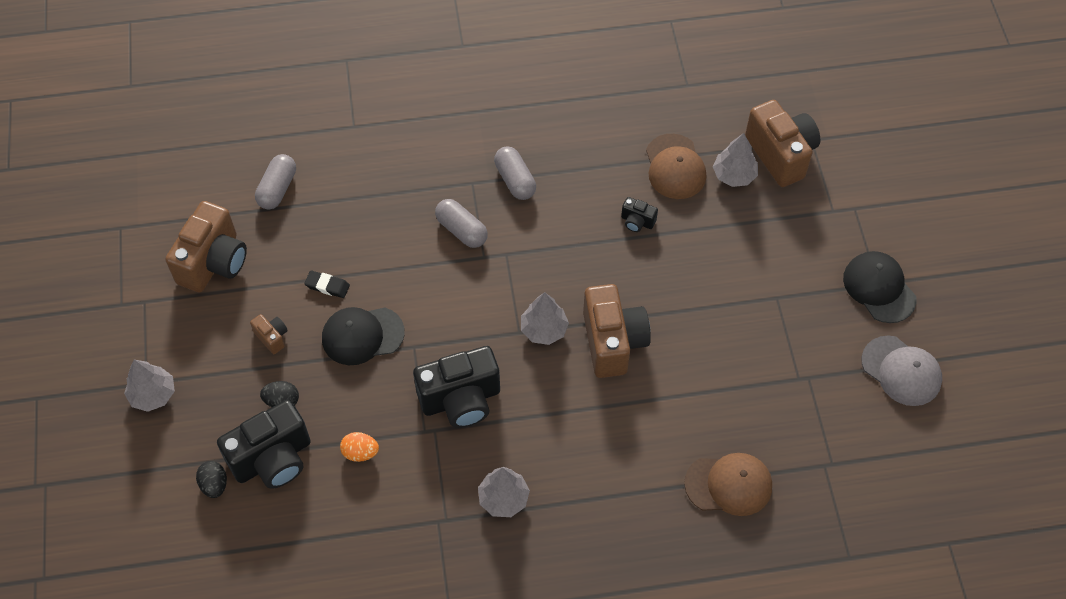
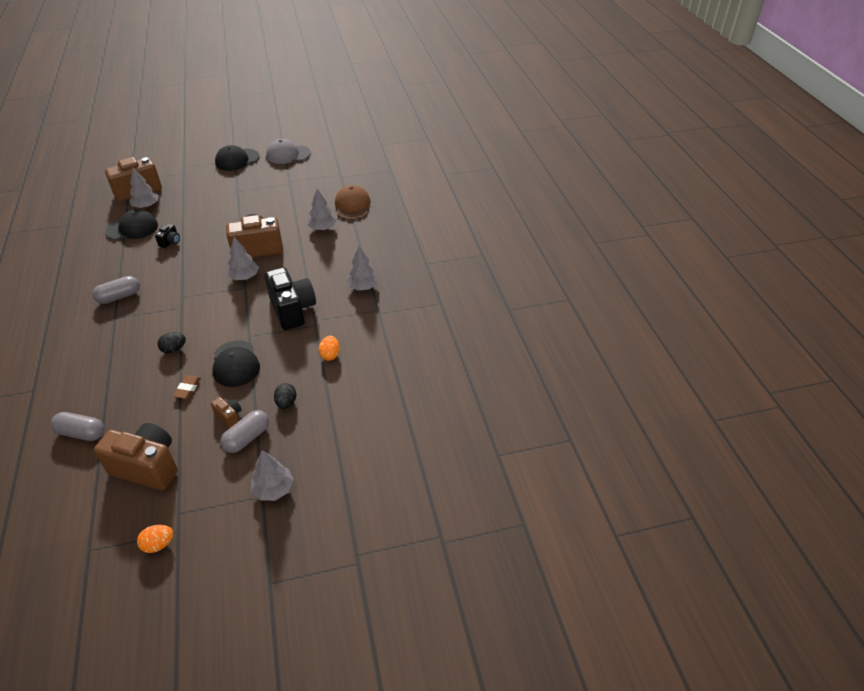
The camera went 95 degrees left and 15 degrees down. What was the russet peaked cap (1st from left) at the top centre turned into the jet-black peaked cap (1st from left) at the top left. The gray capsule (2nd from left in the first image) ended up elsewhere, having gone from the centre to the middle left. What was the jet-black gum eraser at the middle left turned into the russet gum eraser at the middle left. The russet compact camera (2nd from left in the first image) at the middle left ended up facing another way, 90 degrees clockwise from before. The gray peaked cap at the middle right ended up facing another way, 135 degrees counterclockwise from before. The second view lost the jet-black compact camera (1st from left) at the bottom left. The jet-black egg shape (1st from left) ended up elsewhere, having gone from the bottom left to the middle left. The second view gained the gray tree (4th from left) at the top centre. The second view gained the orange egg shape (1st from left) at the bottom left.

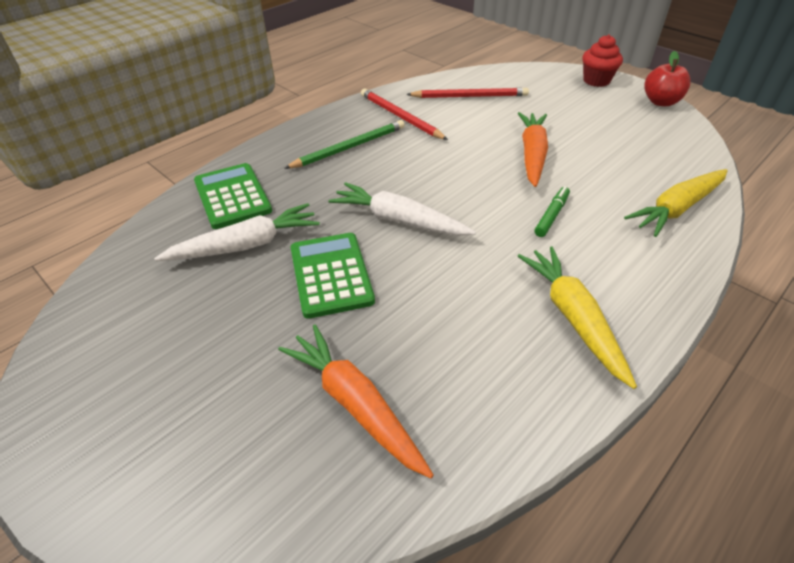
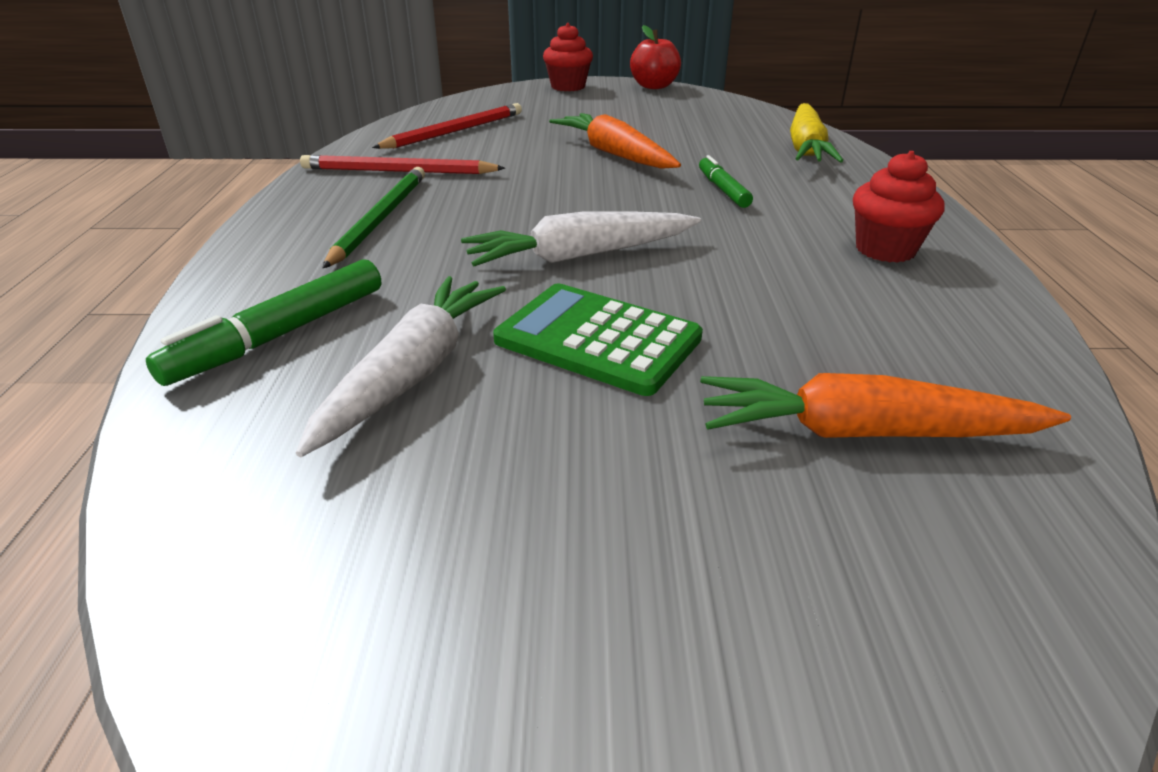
The camera went 45 degrees left and 10 degrees down. Where the green calculator (1st from left) stood at the middle left, the green felt pen (1st from left) came to stand at the middle left. Where the golden carrot (1st from left) stood at the middle right, the red fairy cake (2nd from left) came to stand at the top right.

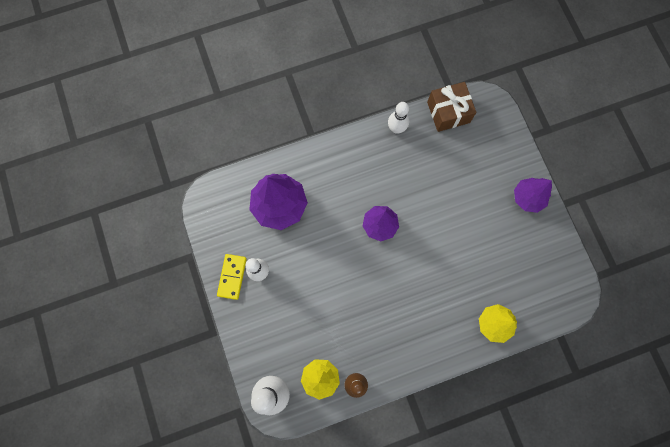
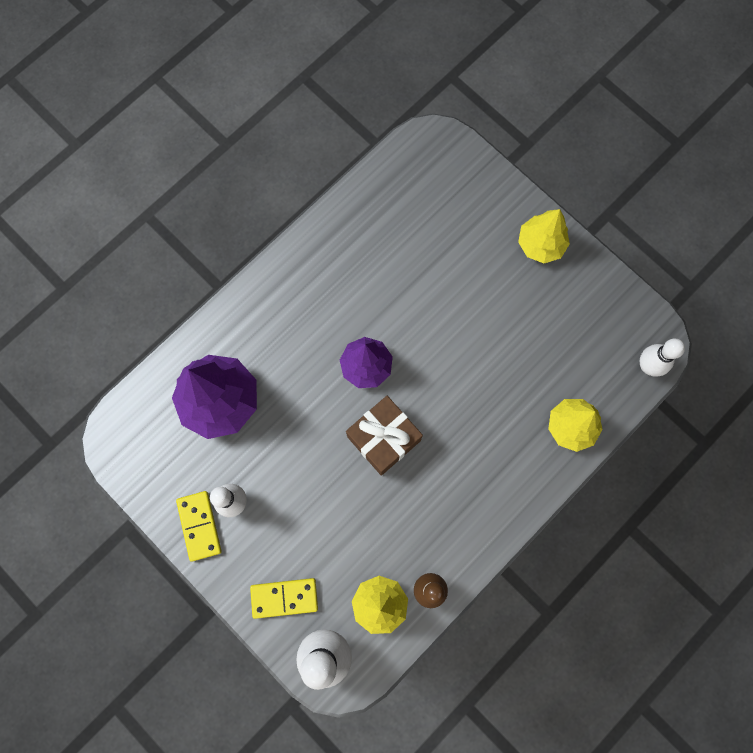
The camera went 25 degrees left and 0 degrees up. The russet wrapped gift ended up elsewhere, having gone from the top right to the centre. The snow-white skittle (3rd from left) ended up elsewhere, having gone from the top centre to the middle right. What was the purple tree (3rd from left) at the middle right turned into the golden tree (2nd from left) at the top right. The second view gained the golden domino piece (2nd from left) at the bottom centre.

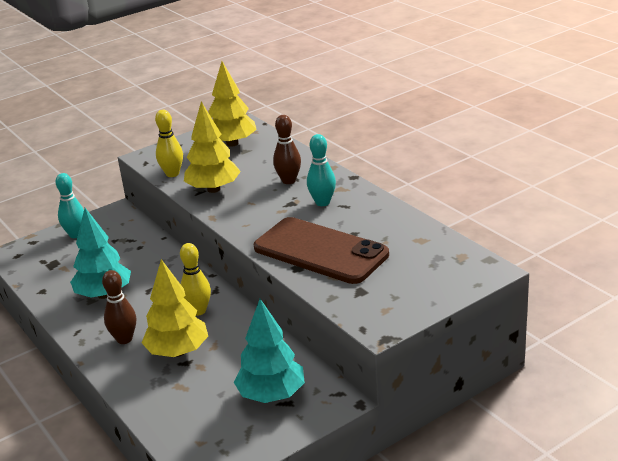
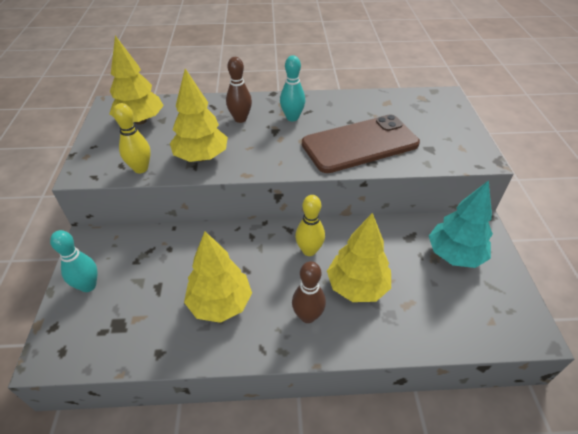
The camera went 60 degrees left and 15 degrees up. What was the turquoise tree (1st from left) at the middle left turned into the golden tree (3rd from left) at the centre.

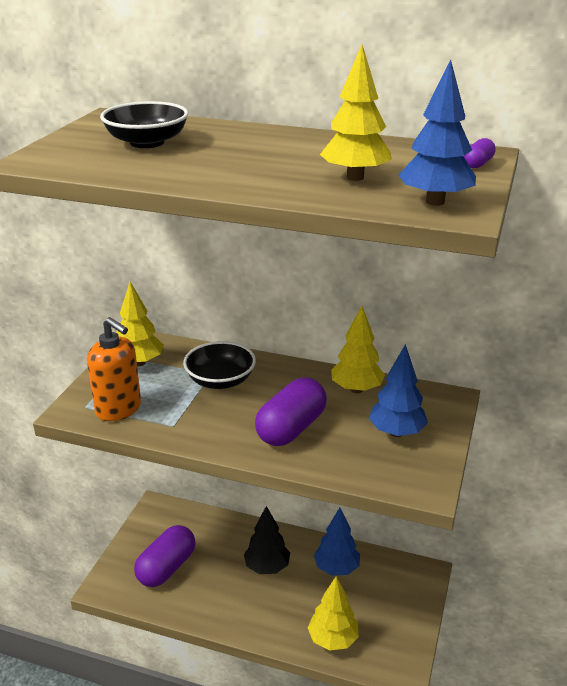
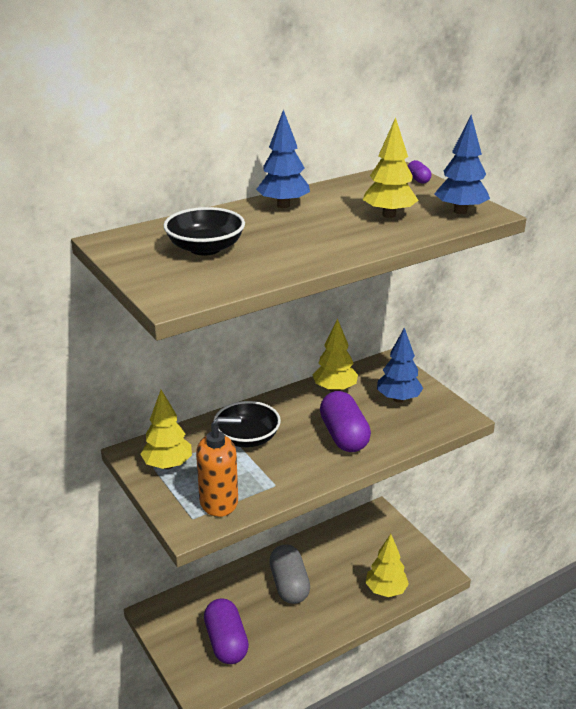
The camera went 50 degrees left and 0 degrees up. Where the jet-black tree stood at the bottom centre, the gray capsule came to stand at the bottom centre. The cobalt tree (1st from left) ended up elsewhere, having gone from the bottom centre to the top centre.

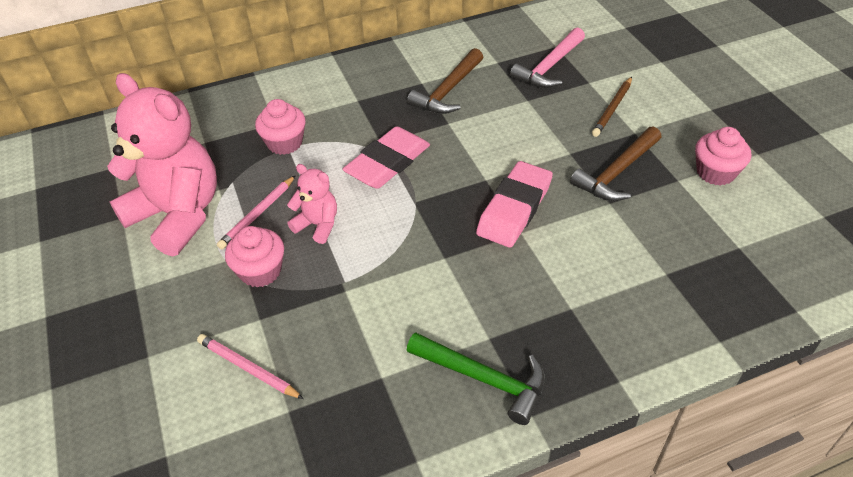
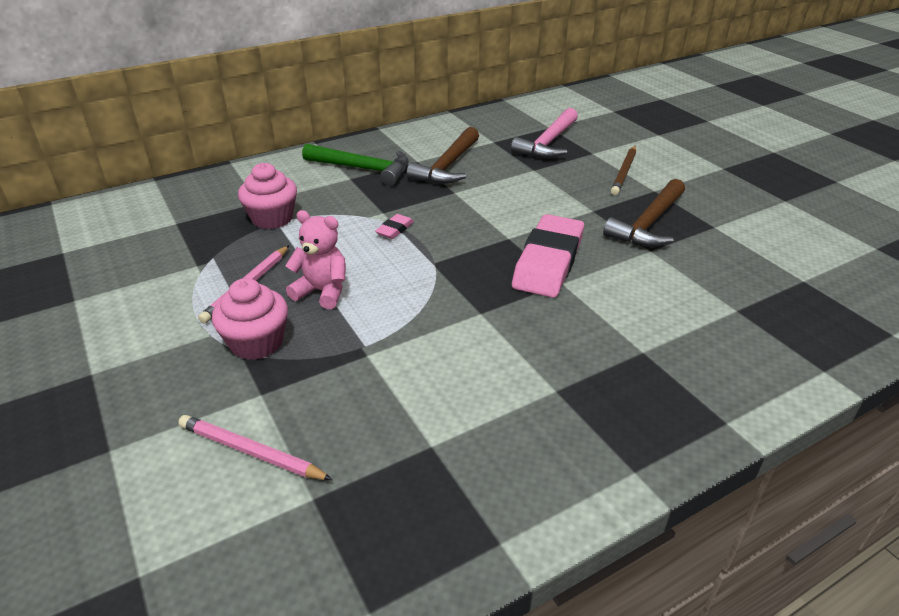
The camera went 10 degrees left and 10 degrees down. The second view lost the pink teddy bear (1st from left) at the middle left. The size of the pink gum eraser (1st from left) at the top centre changed by a factor of 0.42. The second view lost the pink fairy cake (3rd from left) at the top right. The green claw hammer ended up elsewhere, having gone from the bottom centre to the top centre.

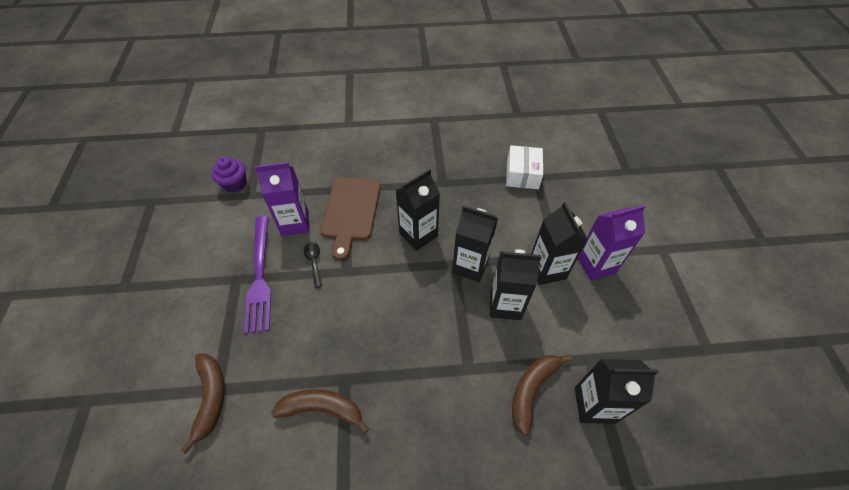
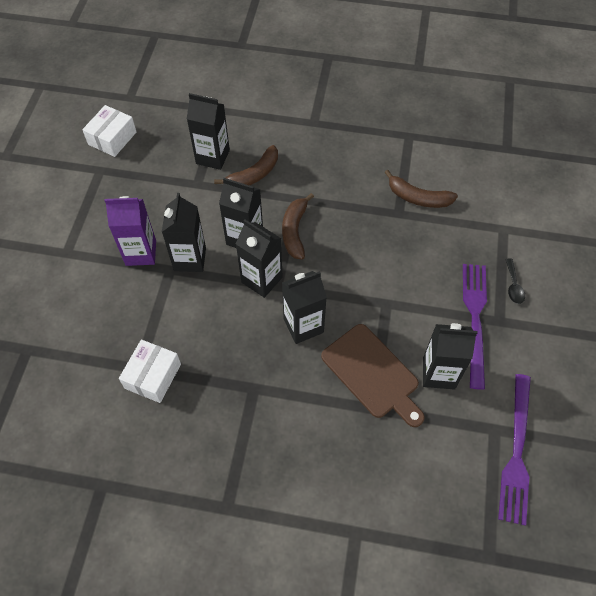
The camera went 165 degrees left and 5 degrees up. Where the purple fairy cake stood at the middle left, the purple fork (2nd from left) came to stand at the bottom right. What was the purple milk carton (1st from left) at the middle left turned into the jet-black milk carton (6th from left) at the middle right. The russet chopping board at the centre ended up facing another way, 120 degrees clockwise from before. The jet-black teaspoon ended up elsewhere, having gone from the centre to the middle right. The russet banana fruit (1st from left in the first image) ended up elsewhere, having gone from the bottom left to the centre. The second view gained the snow-white parcel (1st from left) at the top left.

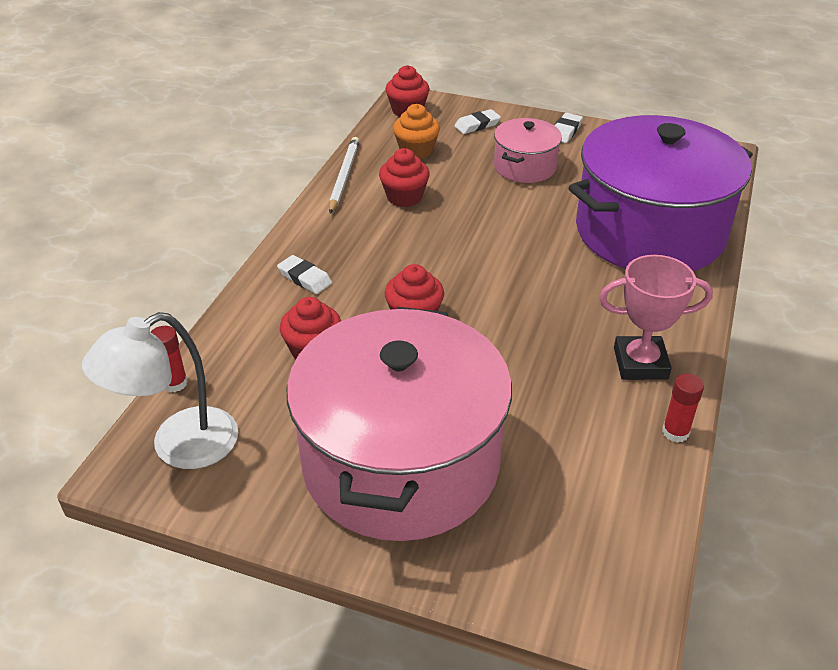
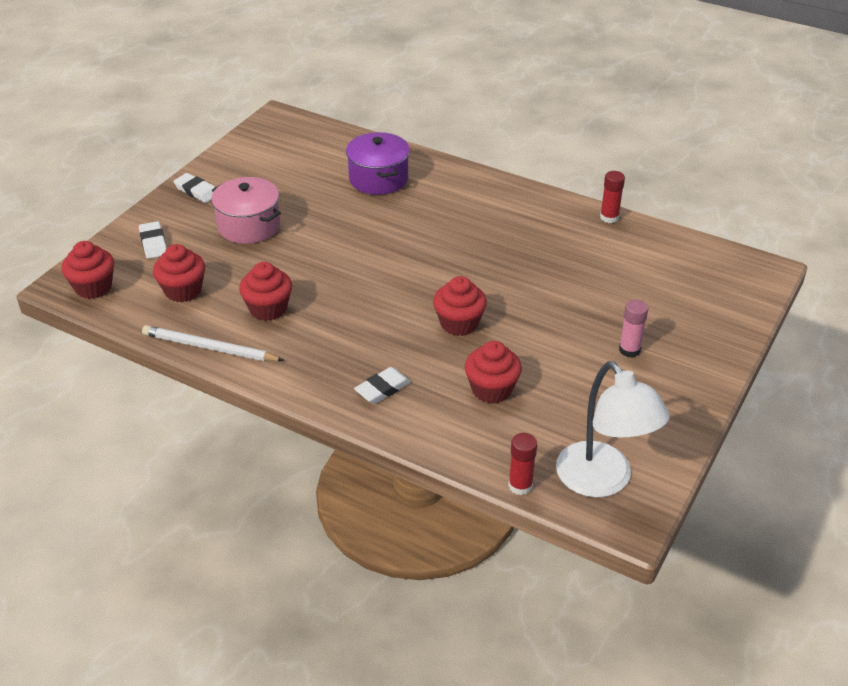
The camera went 80 degrees left and 0 degrees up. What was the orange fairy cake at the top centre turned into the red fairy cake (2nd from left) at the middle left. The size of the purple stockpot at the top right changed by a factor of 0.46. The second view lost the pink prize cup at the middle right. Where the pink stockpot (1st from left) stood at the centre, the pink glue stick came to stand at the middle right.

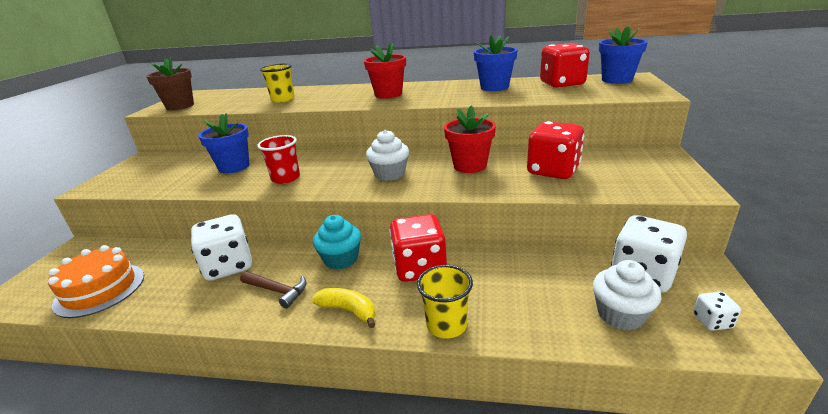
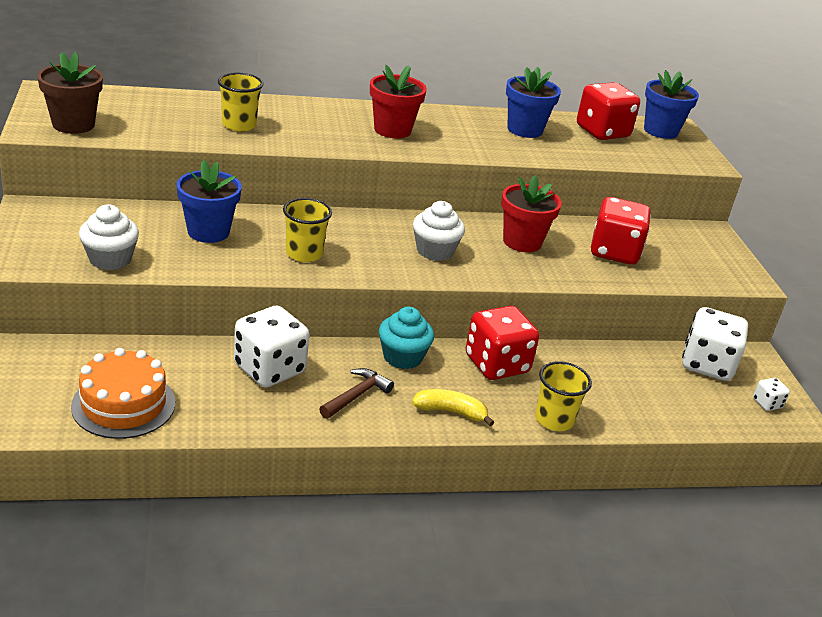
The camera went 25 degrees left and 5 degrees up. What was the red beaker at the centre turned into the golden beaker (2nd from left) at the centre. The snow-white fairy cake (2nd from left in the first image) ended up elsewhere, having gone from the bottom right to the middle left. The russet claw hammer at the bottom left ended up facing another way, 60 degrees counterclockwise from before.

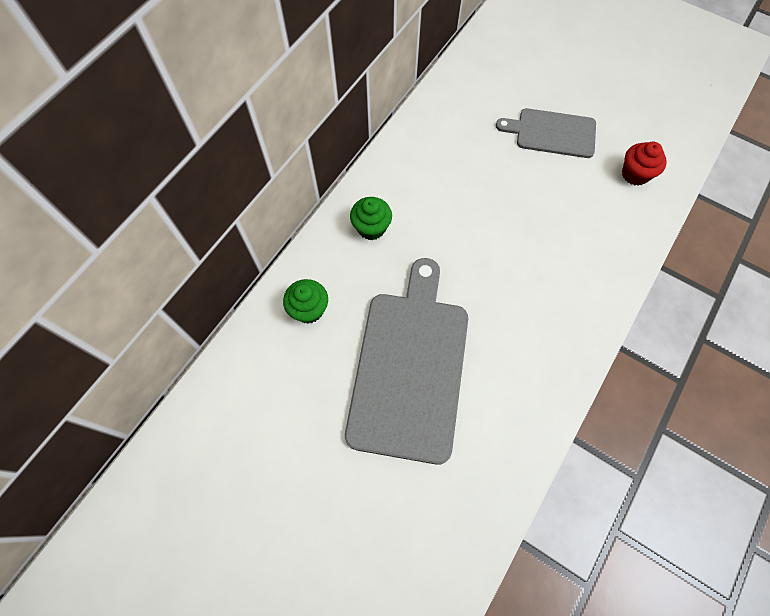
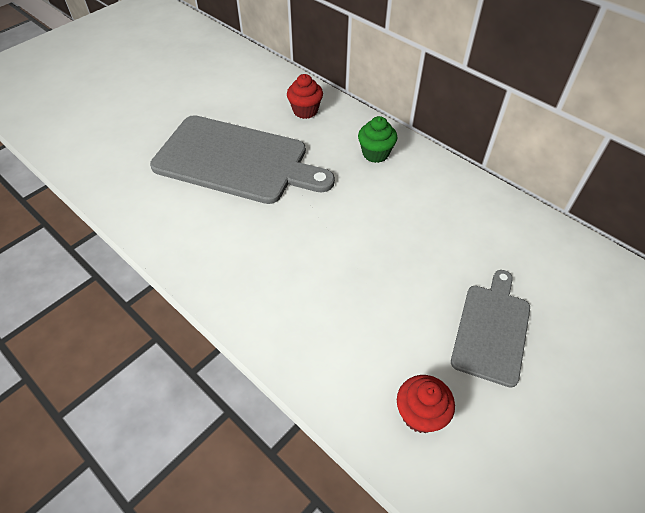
The camera went 100 degrees right and 15 degrees down. What was the green fairy cake (1st from left) at the centre turned into the red fairy cake (1st from left) at the top centre.

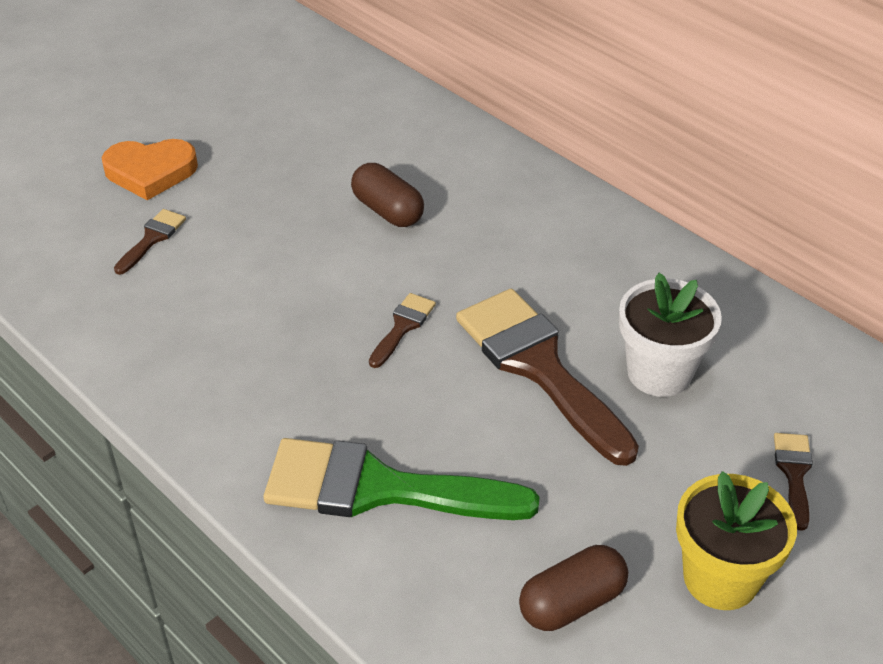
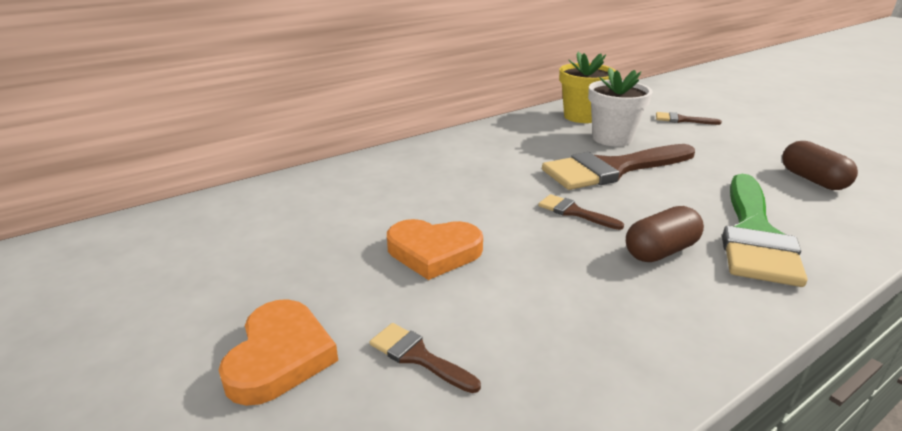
The camera went 80 degrees left and 15 degrees down. The russet capsule (1st from left) ended up elsewhere, having gone from the top centre to the middle right. The golden potted plant ended up elsewhere, having gone from the bottom right to the top centre. The second view gained the orange heart shape (2nd from left) at the centre.

